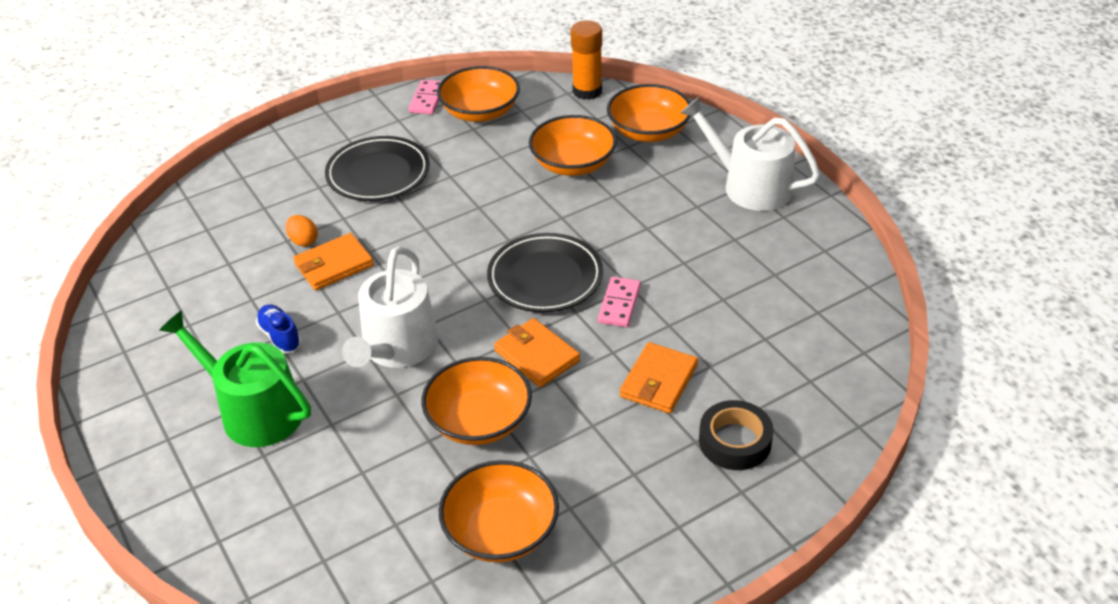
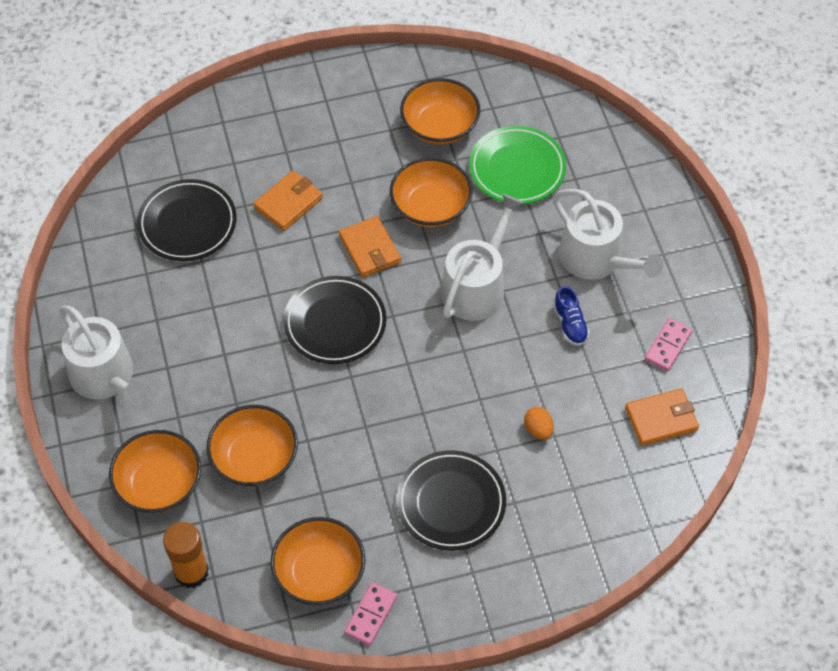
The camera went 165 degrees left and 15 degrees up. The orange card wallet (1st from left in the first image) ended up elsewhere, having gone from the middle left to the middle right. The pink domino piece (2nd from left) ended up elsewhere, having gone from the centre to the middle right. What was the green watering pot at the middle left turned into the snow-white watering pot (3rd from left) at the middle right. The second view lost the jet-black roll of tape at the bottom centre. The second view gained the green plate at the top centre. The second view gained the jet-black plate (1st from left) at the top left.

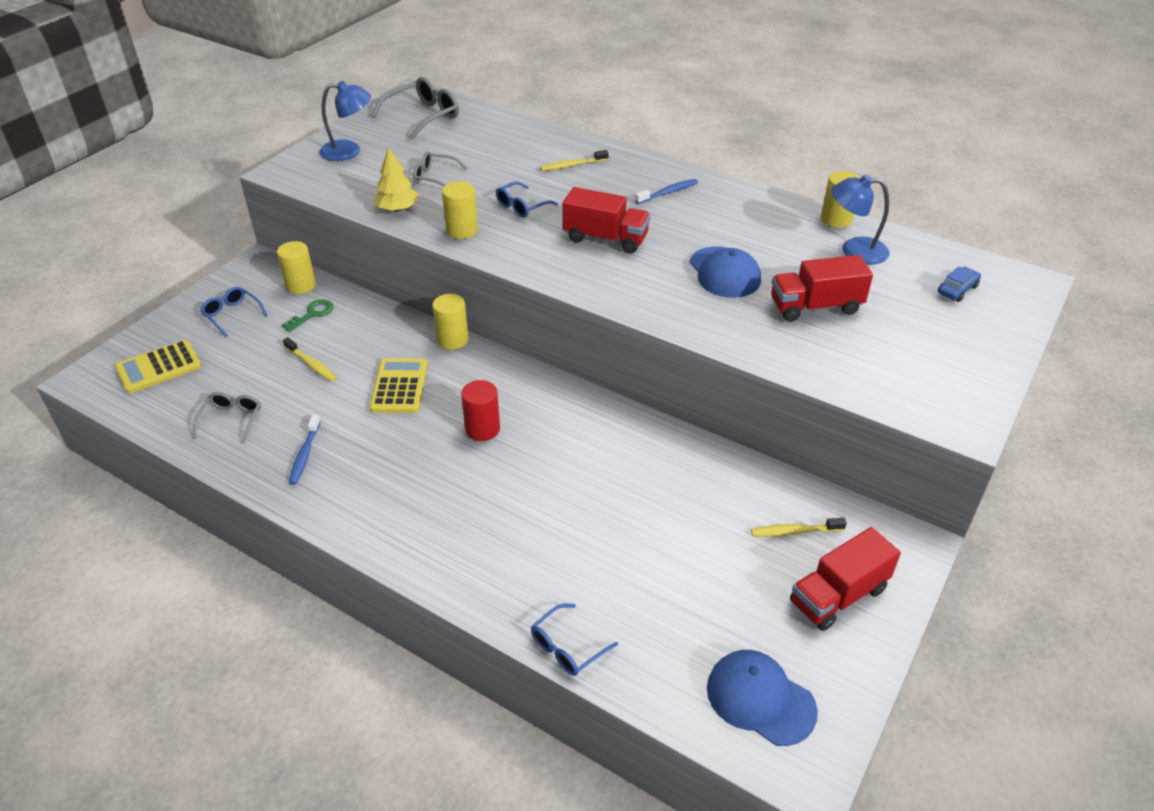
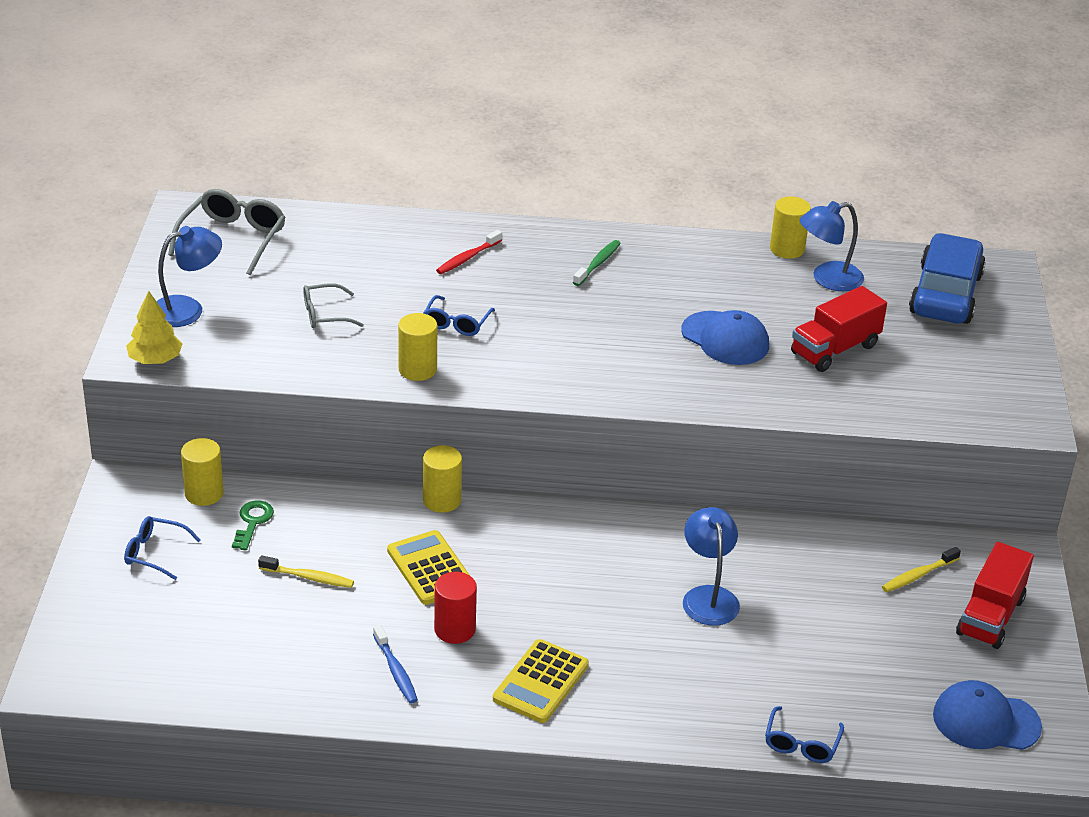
The camera went 30 degrees left and 5 degrees down. The golden tree ended up elsewhere, having gone from the top centre to the middle left. What was the golden tooth brush (2nd from left) at the top centre turned into the red tooth brush at the top centre. What was the cobalt tooth brush (2nd from left) at the top centre turned into the green tooth brush at the top centre. The second view lost the red toy truck (1st from left) at the top centre. The size of the cobalt car at the middle right changed by a factor of 2.40. The golden calculator (1st from left in the first image) ended up elsewhere, having gone from the middle left to the bottom centre. The red solid cylinder ended up elsewhere, having gone from the centre to the bottom centre. The second view lost the gray eyeglasses (1st from left) at the middle left. The second view gained the cobalt reading lamp (2nd from left) at the bottom centre.

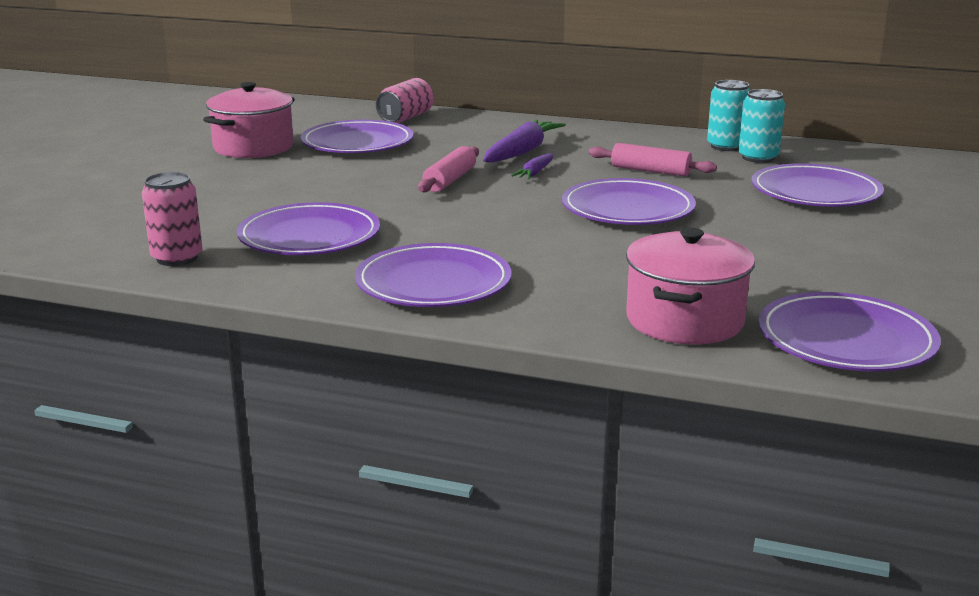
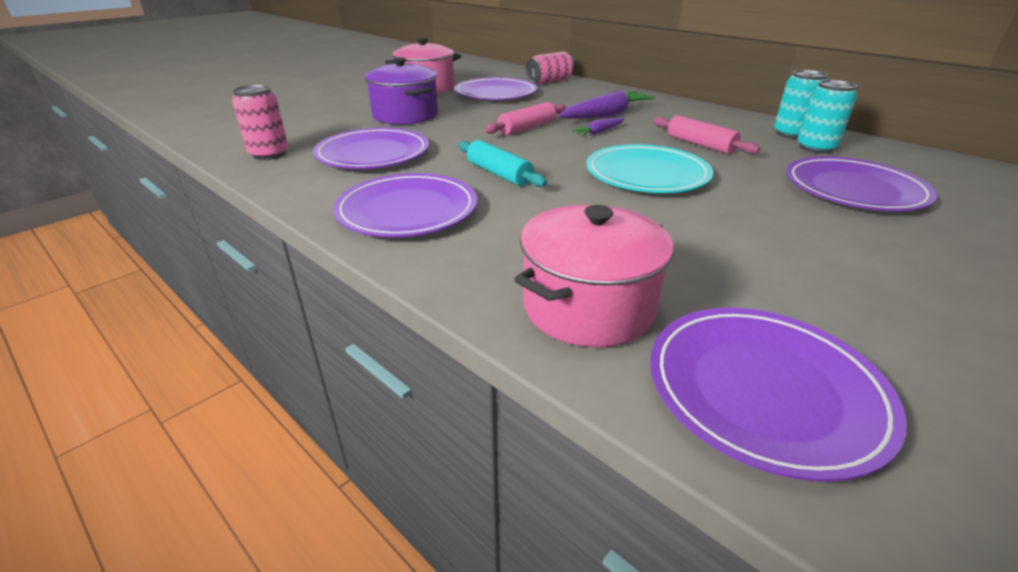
The camera went 25 degrees right and 10 degrees up. What was the purple plate (4th from left) at the centre turned into the turquoise plate at the top centre. The second view gained the purple stockpot at the top centre. The second view gained the turquoise dough roller at the top centre.

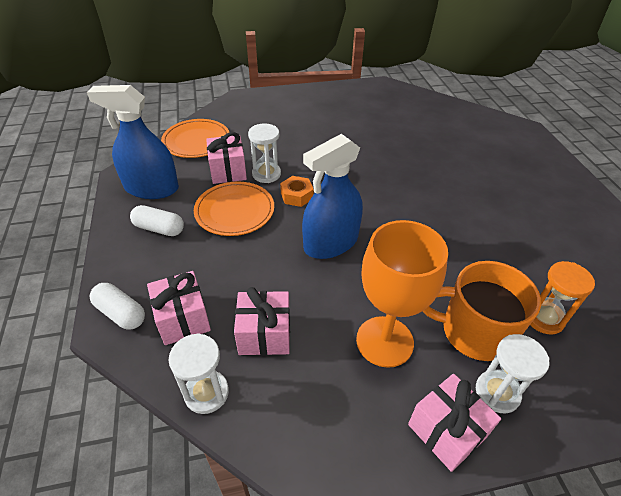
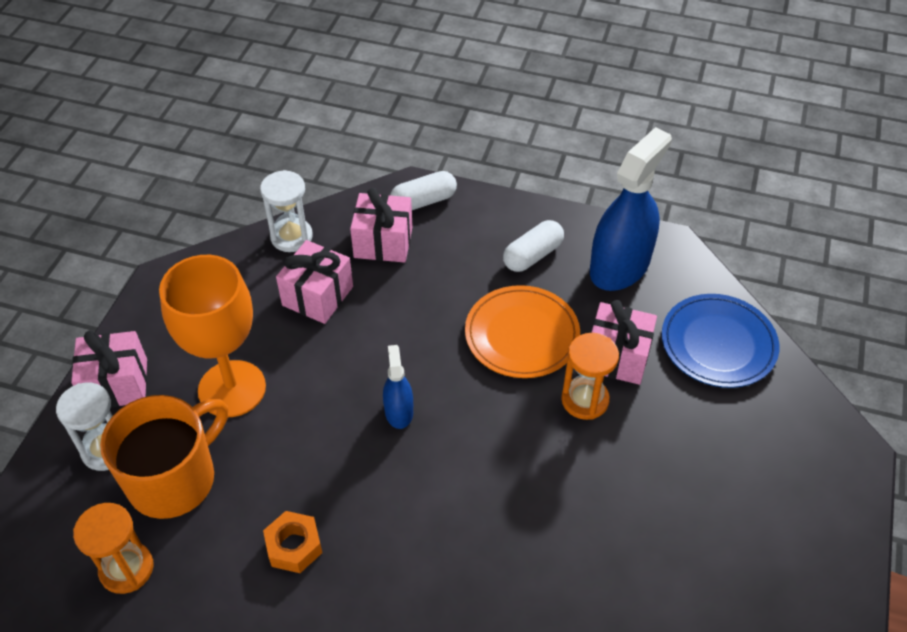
The camera went 120 degrees right and 5 degrees up. What was the orange plate (1st from left) at the top left turned into the cobalt plate at the middle right. What was the snow-white hourglass (2nd from left) at the top centre turned into the orange hourglass (2nd from left) at the centre. The size of the cobalt spray bottle (2nd from left in the first image) at the centre changed by a factor of 0.49. The orange hex nut ended up elsewhere, having gone from the centre to the bottom left.

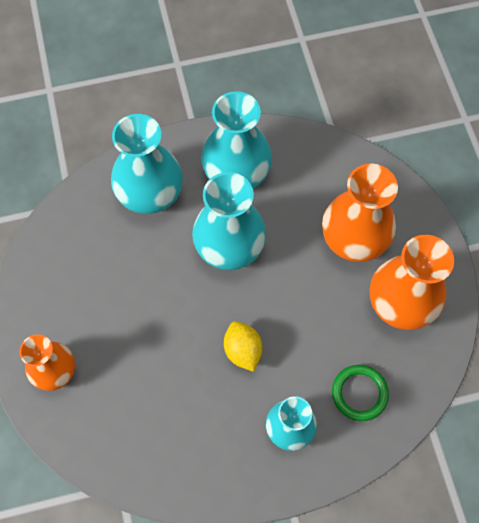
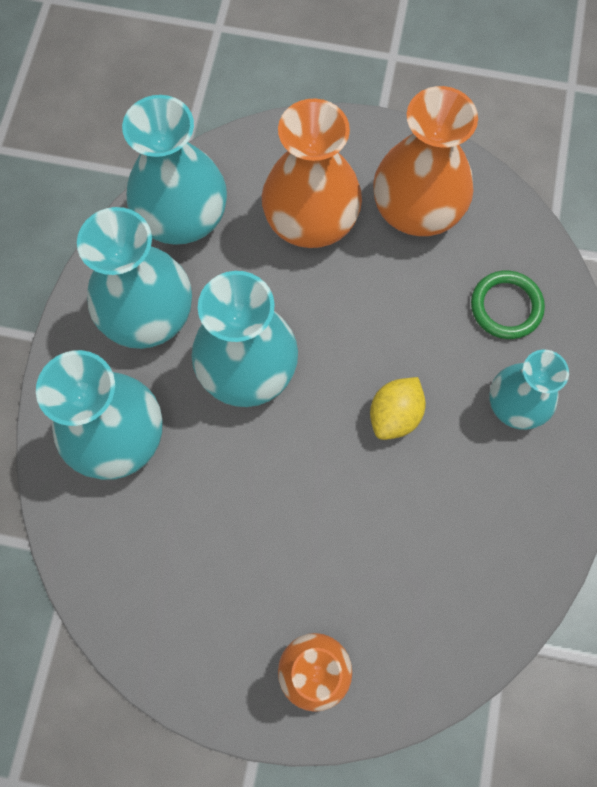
The camera went 65 degrees left and 5 degrees up. The golden lemon at the centre ended up facing another way, 60 degrees counterclockwise from before. The second view gained the turquoise tall vase (3rd from left) at the top left.

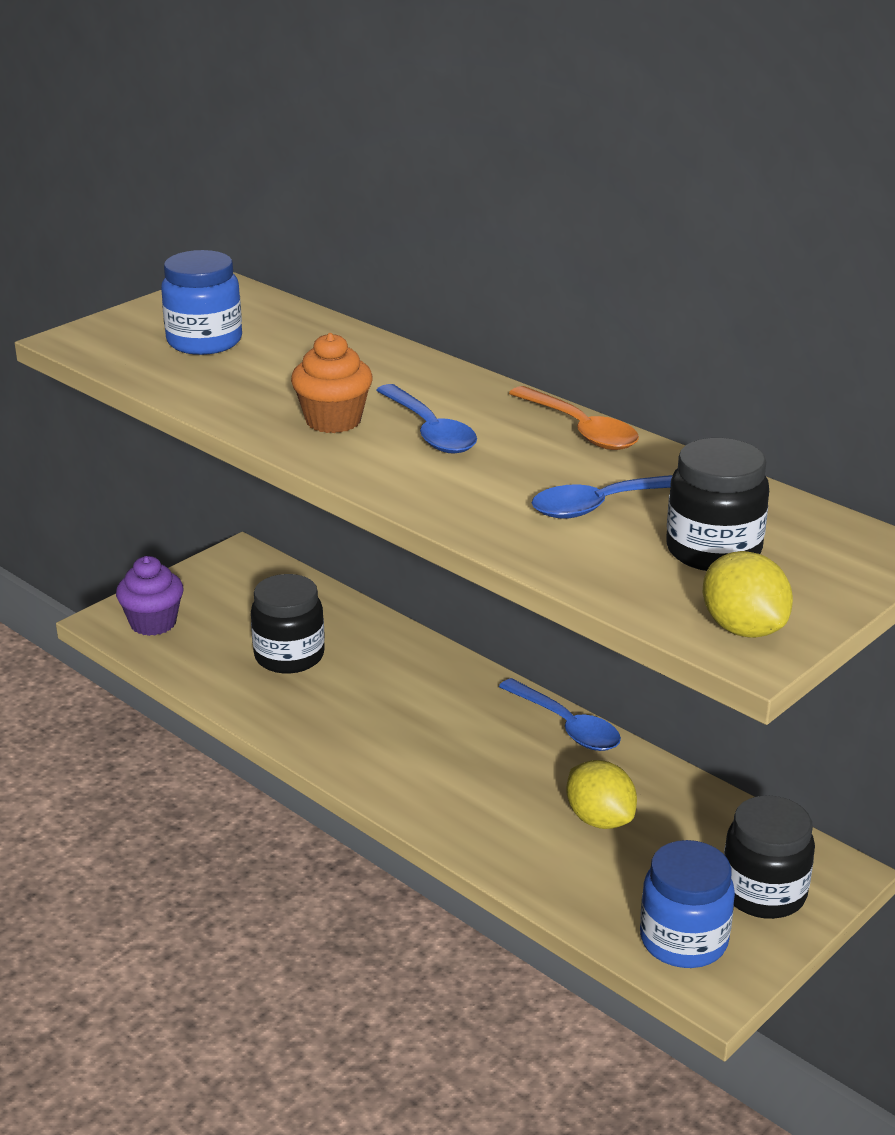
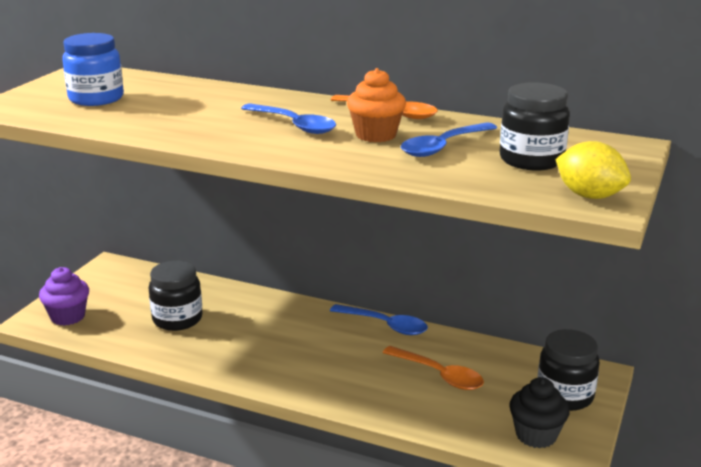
The camera went 20 degrees left and 5 degrees down. The orange fairy cake ended up elsewhere, having gone from the centre to the top centre. Where the golden lemon (1st from left) stood at the bottom right, the orange teaspoon (2nd from left) came to stand at the bottom centre. Where the cobalt preserve jar (2nd from left) stood at the bottom right, the jet-black fairy cake came to stand at the bottom right.

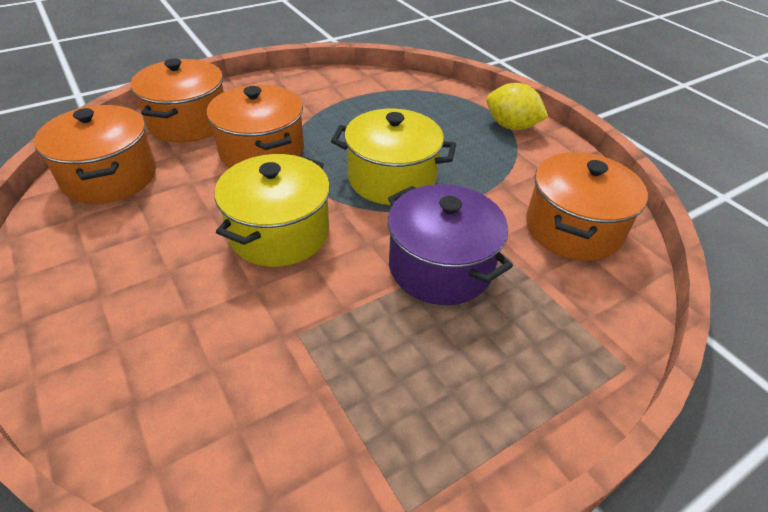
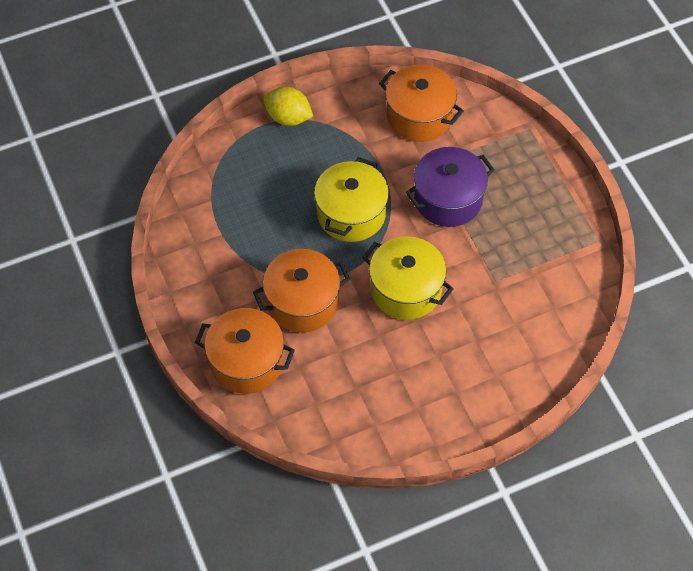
The camera went 80 degrees left and 15 degrees up. The golden lemon at the top right ended up facing another way, 75 degrees clockwise from before. The second view lost the orange stockpot (1st from left) at the top left.

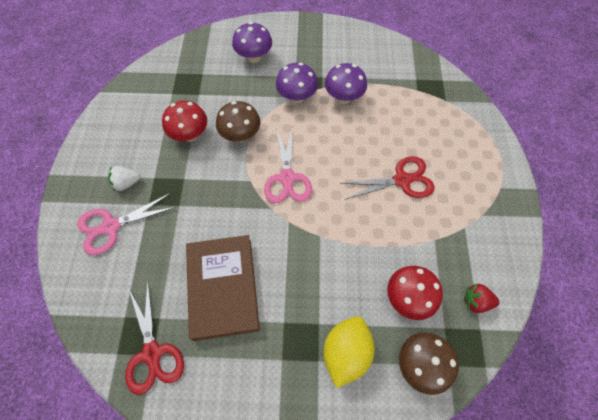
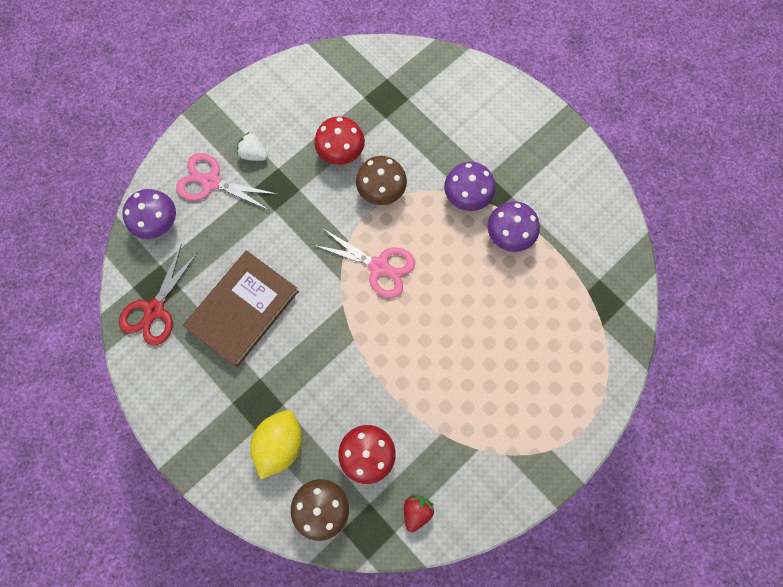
The camera went 45 degrees right and 10 degrees up. The purple mushroom (1st from left) ended up elsewhere, having gone from the top centre to the middle left. The pink scissors (2nd from left) at the centre ended up facing another way, 105 degrees counterclockwise from before. The second view lost the red scissors (2nd from left) at the centre. The red berry at the bottom right ended up facing another way, 60 degrees clockwise from before. The golden lemon at the bottom centre ended up facing another way, 45 degrees counterclockwise from before.

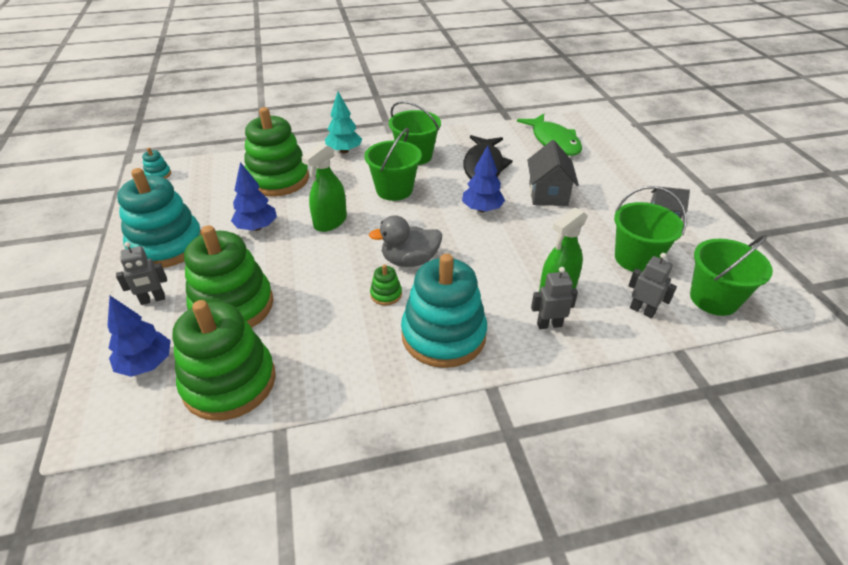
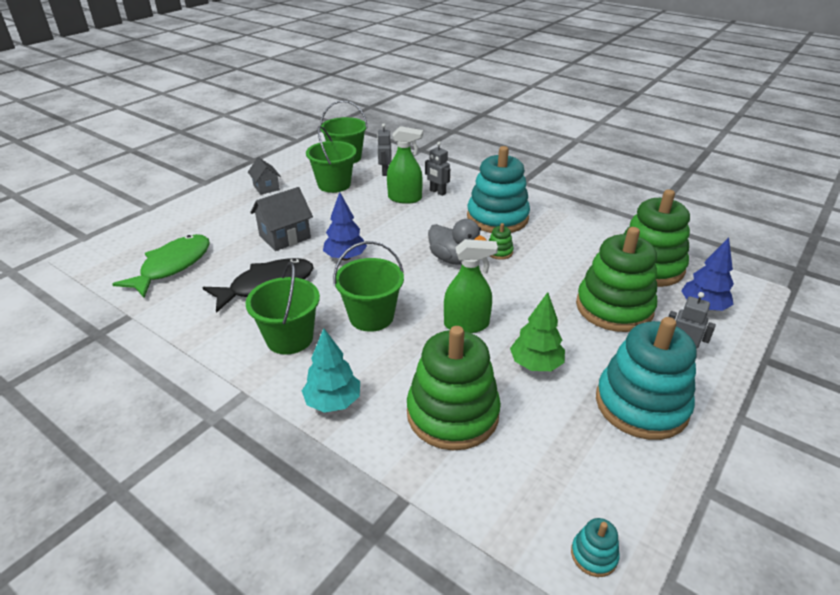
The camera went 130 degrees left and 5 degrees down. What was the cobalt tree (2nd from left) at the middle left turned into the green tree at the centre.

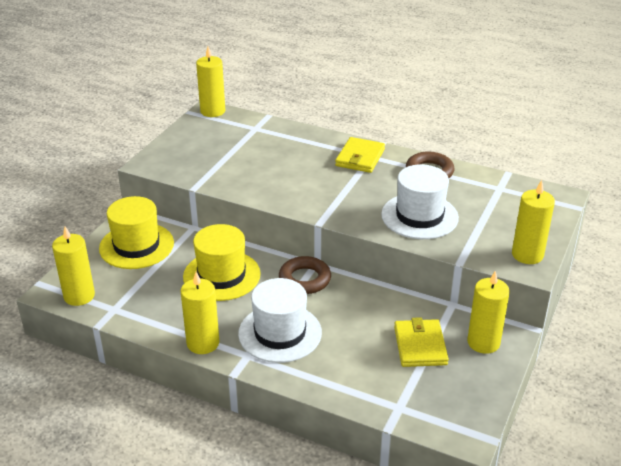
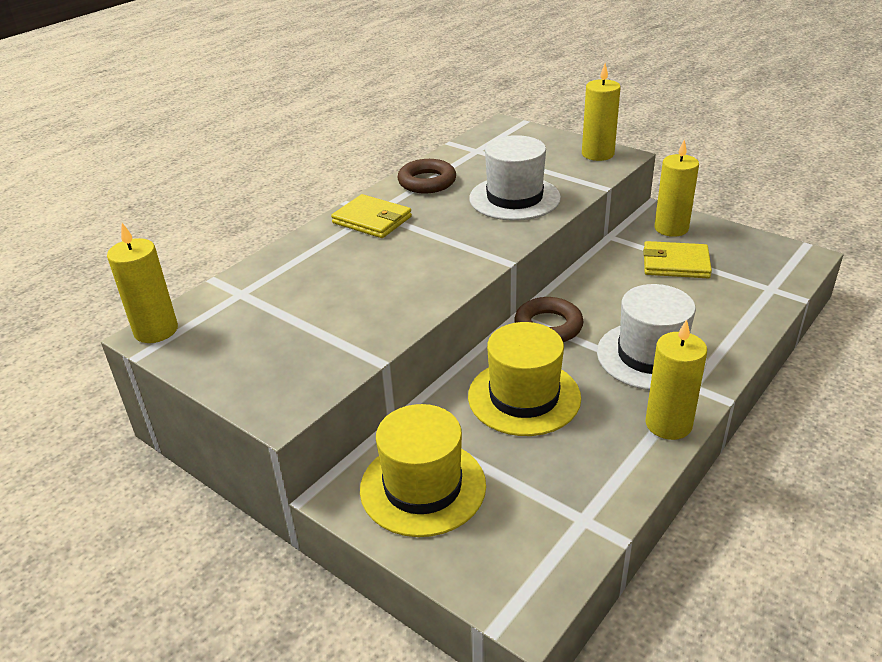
The camera went 75 degrees left and 0 degrees up. The second view lost the golden wax candle (1st from left) at the middle left.

